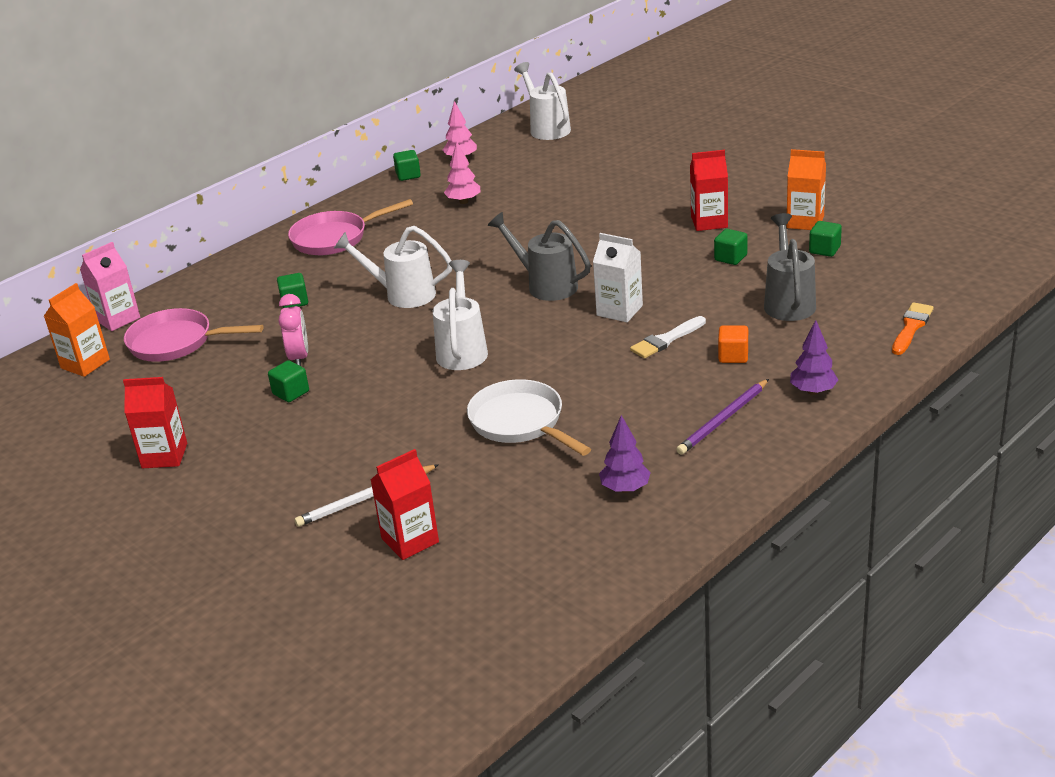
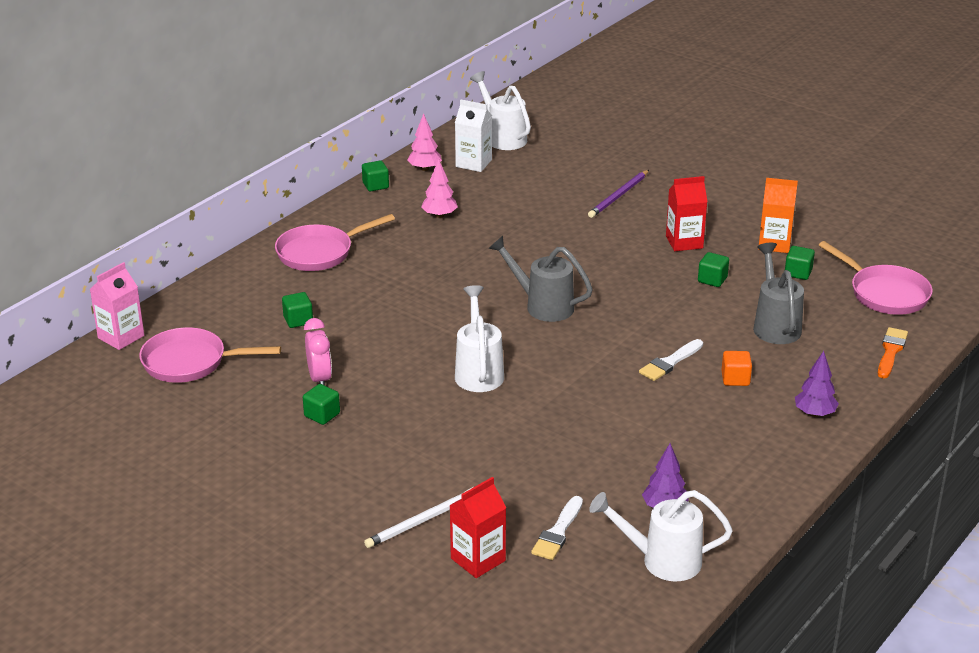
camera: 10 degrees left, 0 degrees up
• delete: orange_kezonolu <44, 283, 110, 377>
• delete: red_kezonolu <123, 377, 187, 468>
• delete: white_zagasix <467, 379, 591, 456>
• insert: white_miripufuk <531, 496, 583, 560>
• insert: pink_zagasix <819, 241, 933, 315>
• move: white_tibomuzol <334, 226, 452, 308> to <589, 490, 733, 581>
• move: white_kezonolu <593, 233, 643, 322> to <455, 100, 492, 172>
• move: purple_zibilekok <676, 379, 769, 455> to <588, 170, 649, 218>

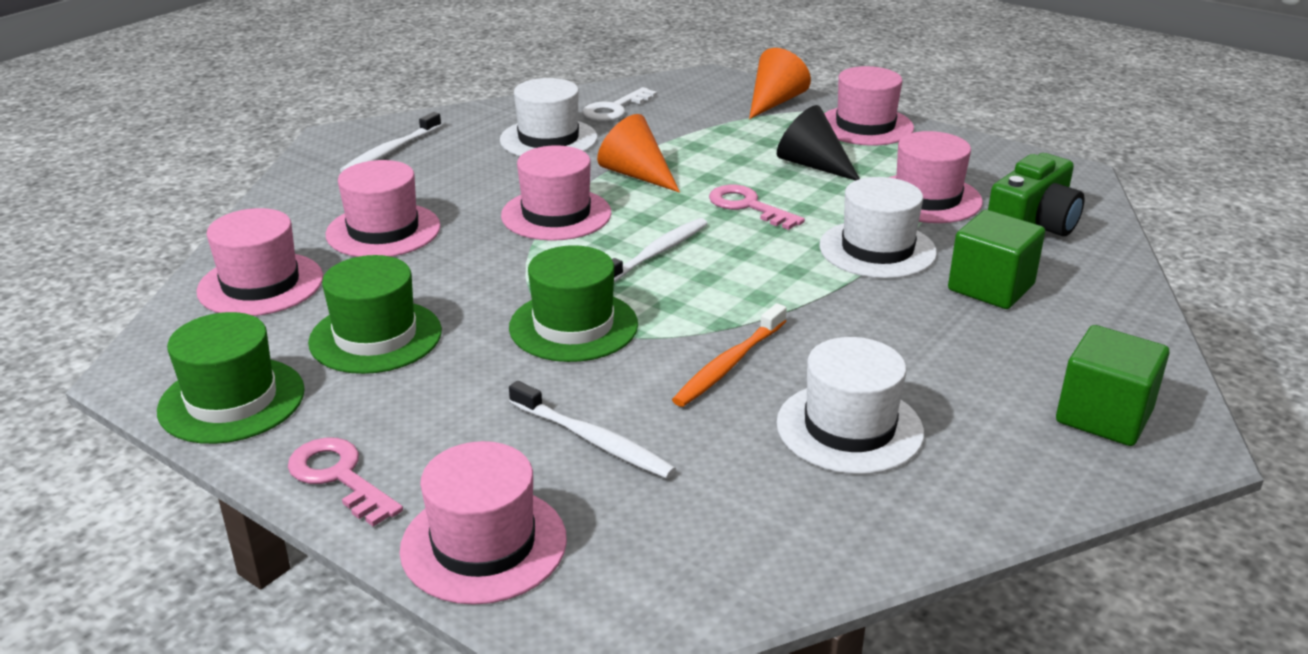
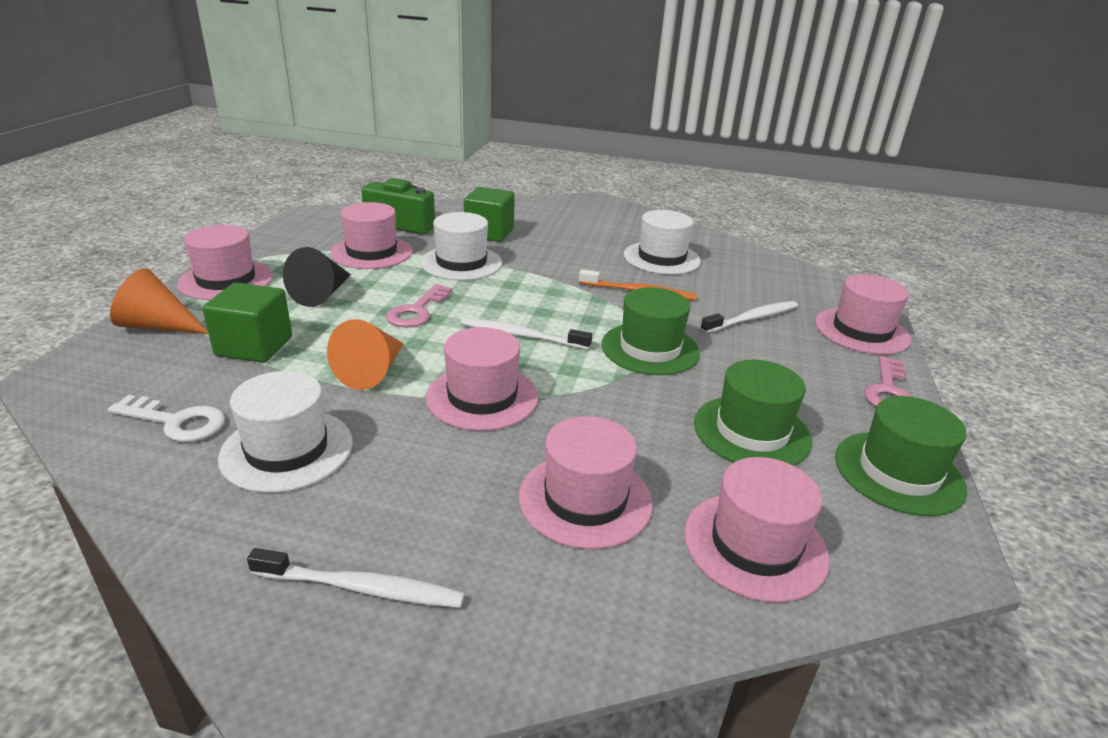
camera: 115 degrees left, 0 degrees up
• move: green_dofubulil <1056, 325, 1169, 446> to <203, 282, 292, 363>
• rotate: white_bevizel <509, 381, 676, 479> = <700, 301, 798, 333> 45 degrees clockwise

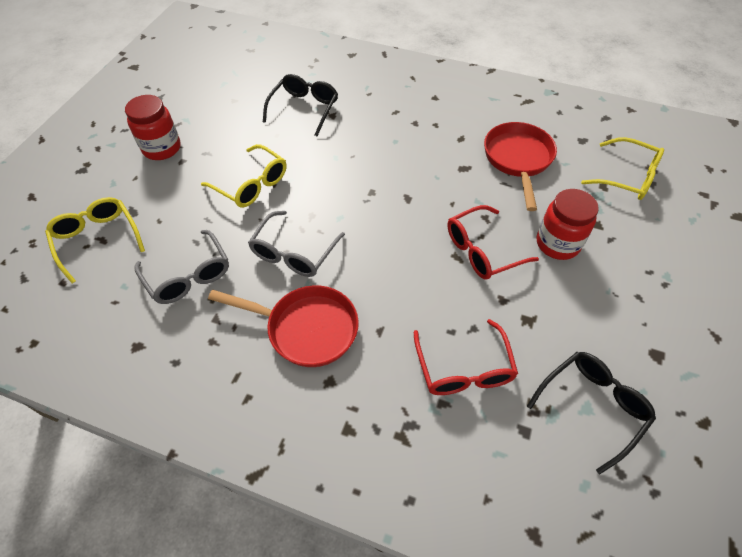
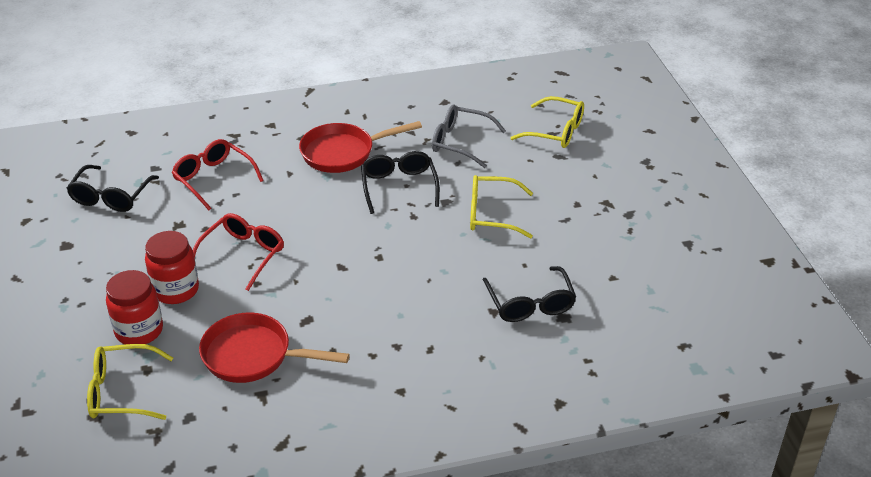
camera: 145 degrees right, 15 degrees down
• move: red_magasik <125, 95, 181, 160> to <106, 270, 163, 344>
• recolor: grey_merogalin <248, 211, 345, 277> to black_merogalin <361, 151, 440, 214>
• rotate: red_zagasix <484, 122, 557, 211> = <199, 312, 350, 383> 135 degrees clockwise

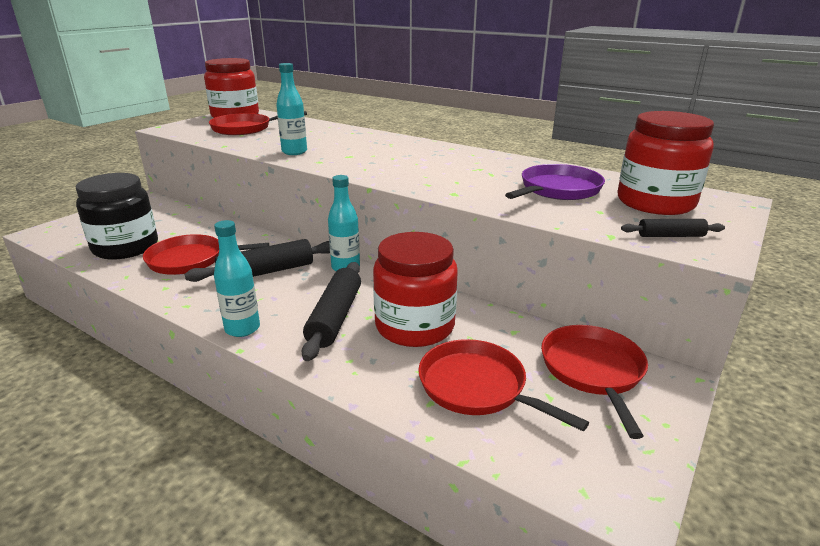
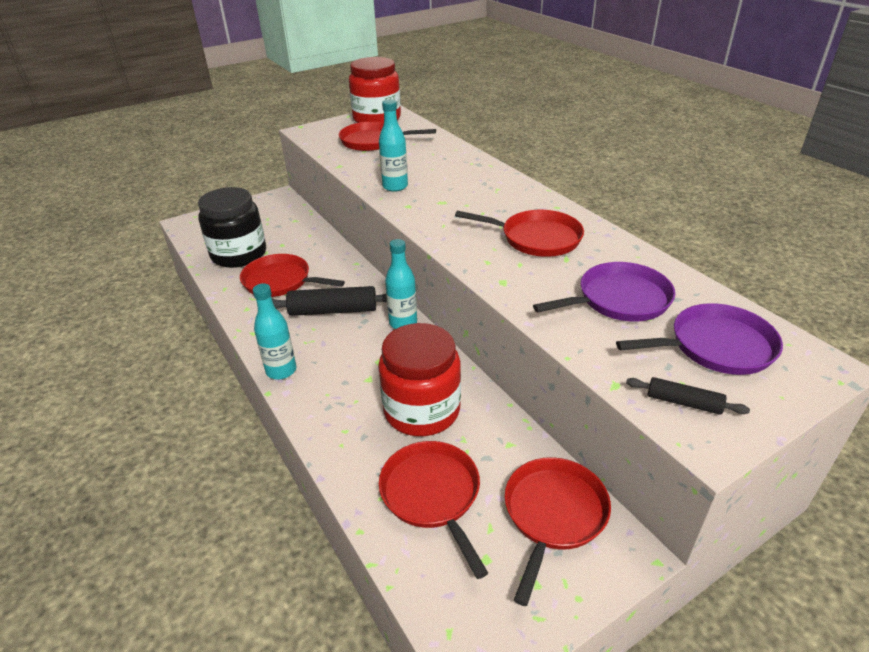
camera: 25 degrees right, 10 degrees up
• delete: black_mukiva <302, 262, 361, 361>
• insert: red_zagasix <455, 210, 584, 257>
• replace: red_magasik <617, 111, 714, 215> to purple_zagasix <616, 303, 783, 375>

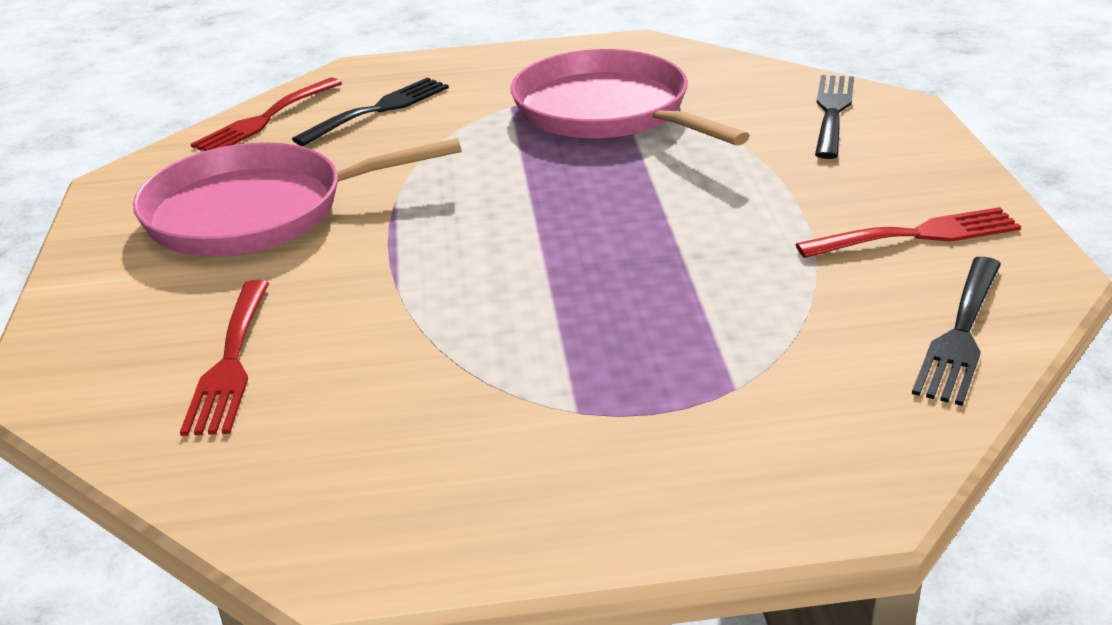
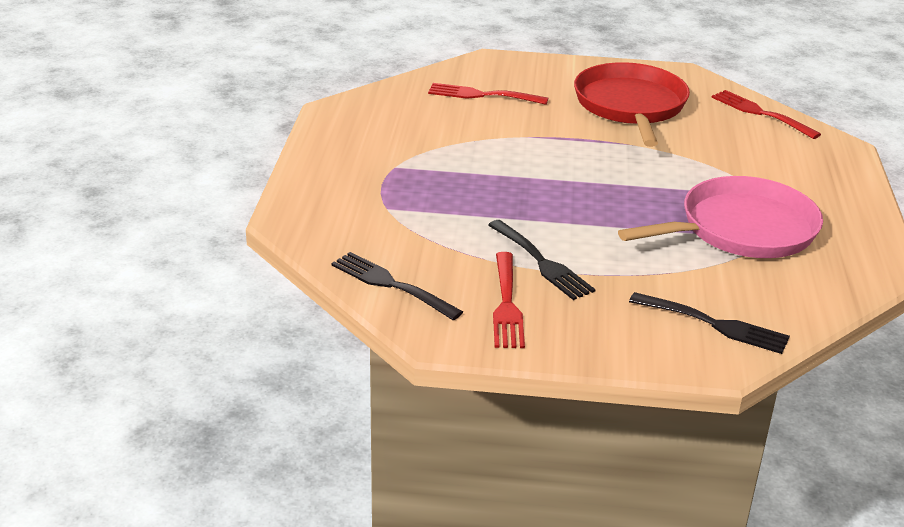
camera: 100 degrees right, 0 degrees up
• move: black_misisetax <292, 77, 449, 146> to <488, 220, 596, 300>
• recolor: pink_zagasix <133, 138, 462, 256> to red_zagasix <574, 62, 690, 147>

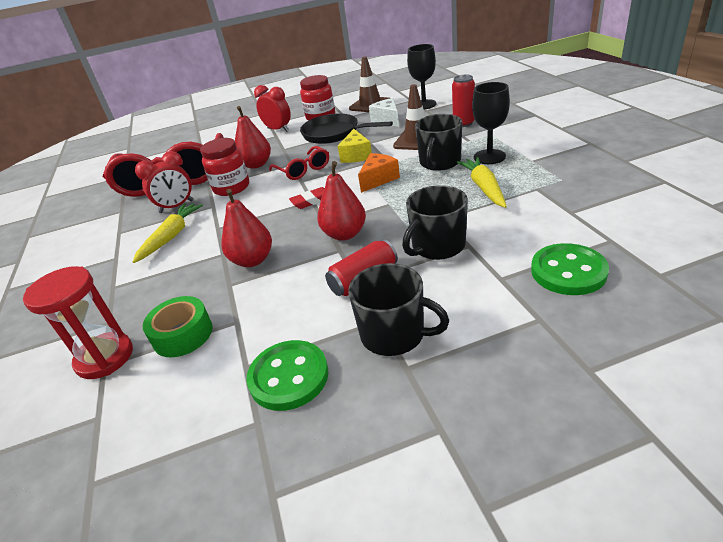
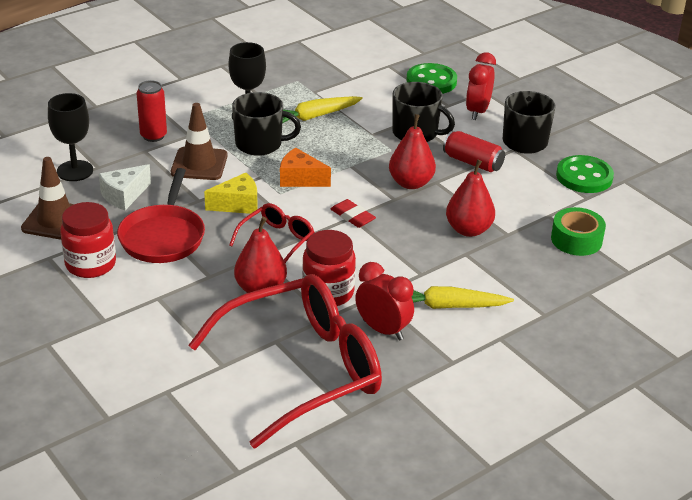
camera: 115 degrees left, 0 degrees up
• delete: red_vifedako <23, 266, 133, 379>
• move: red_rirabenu <254, 85, 291, 132> to <466, 52, 496, 120>
• recolor: black_zagasix <300, 113, 393, 144> to red_zagasix <117, 168, 205, 263>

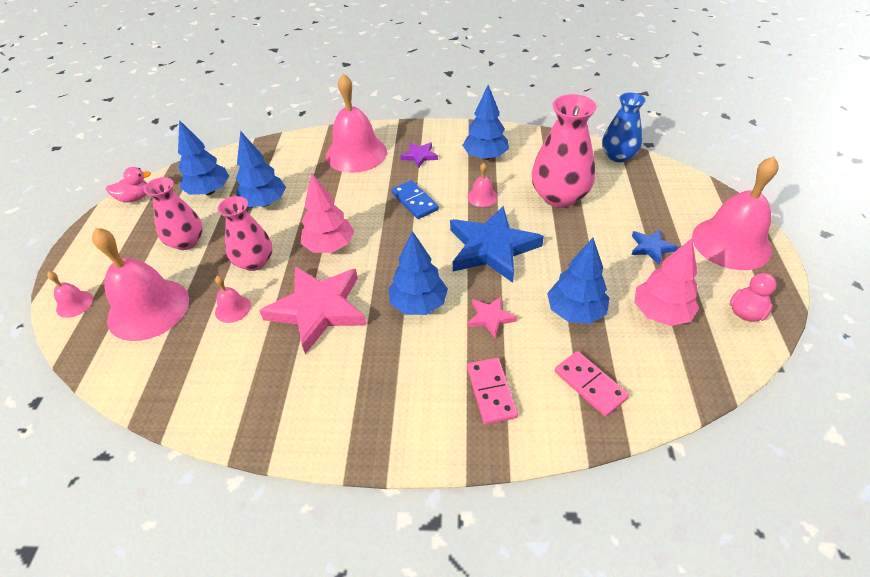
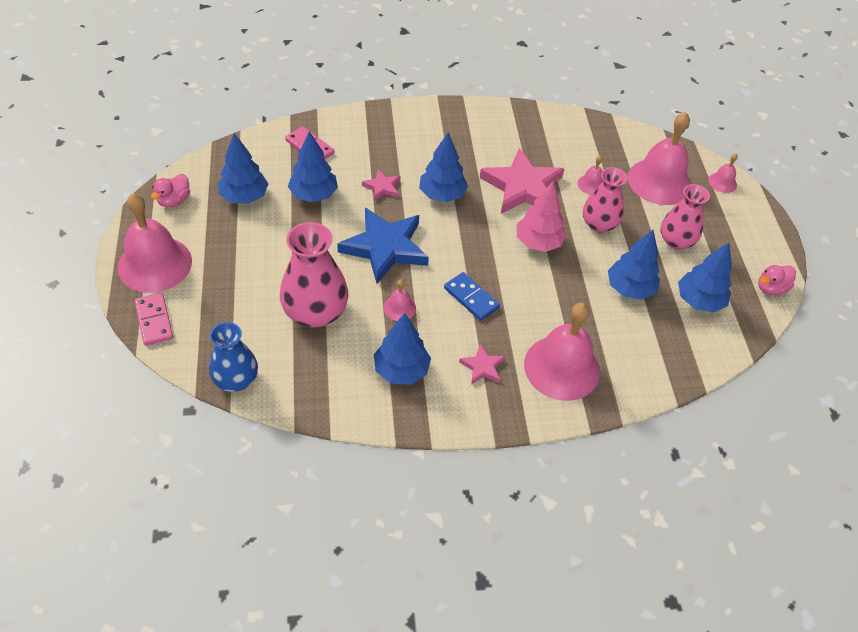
camera: 165 degrees right, 5 degrees up
• delete: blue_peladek <631, 230, 678, 264>
• move: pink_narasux <467, 358, 518, 425> to <135, 293, 173, 346>
• recolor: purple_peladek <400, 142, 438, 168> to pink_peladek <459, 344, 505, 385>
• recolor: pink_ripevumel <634, 238, 699, 326> to blue_ripevumel <218, 133, 269, 204>

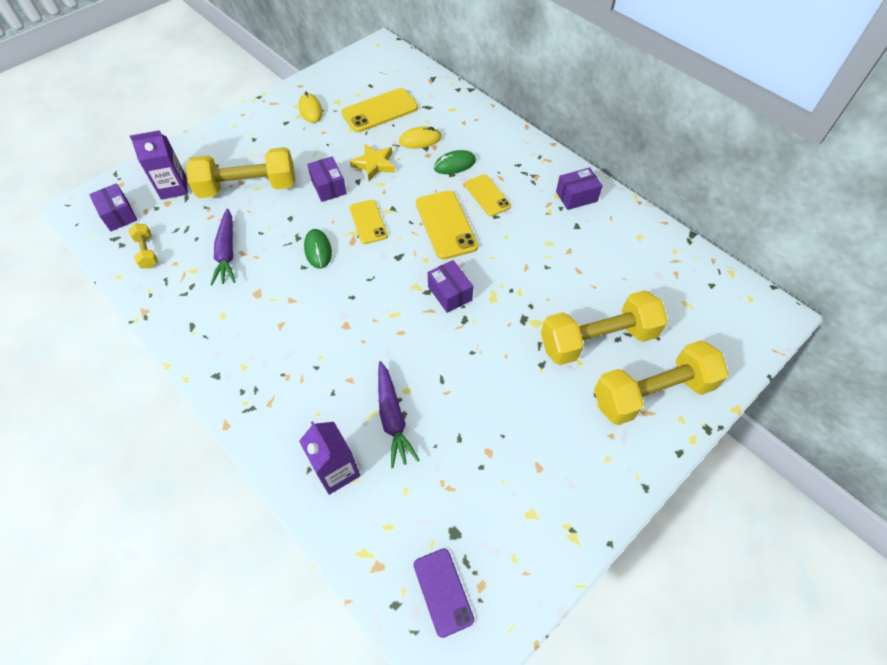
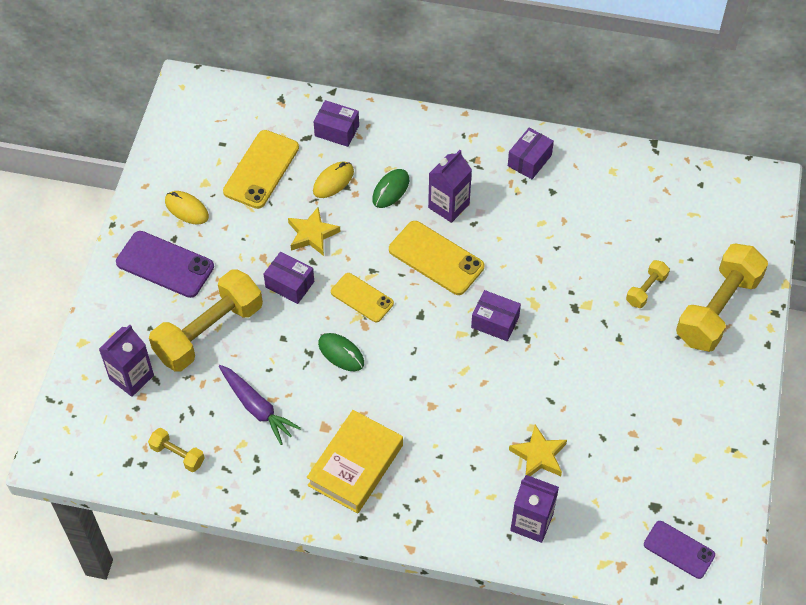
camera: 35 degrees left, 0 degrees up
• insert: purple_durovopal <116, 231, 214, 298>
• insert: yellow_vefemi <306, 410, 403, 513>
• move: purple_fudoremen <89, 183, 137, 231> to <314, 100, 359, 147>
• replace: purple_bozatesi <378, 361, 419, 468> to yellow_peladek <509, 424, 567, 476>
• replace: yellow_durovopal <465, 174, 511, 216> to purple_kezonolu <428, 150, 472, 223>
• resize: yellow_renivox <541, 290, 668, 365> = <626, 260, 670, 308> x0.46

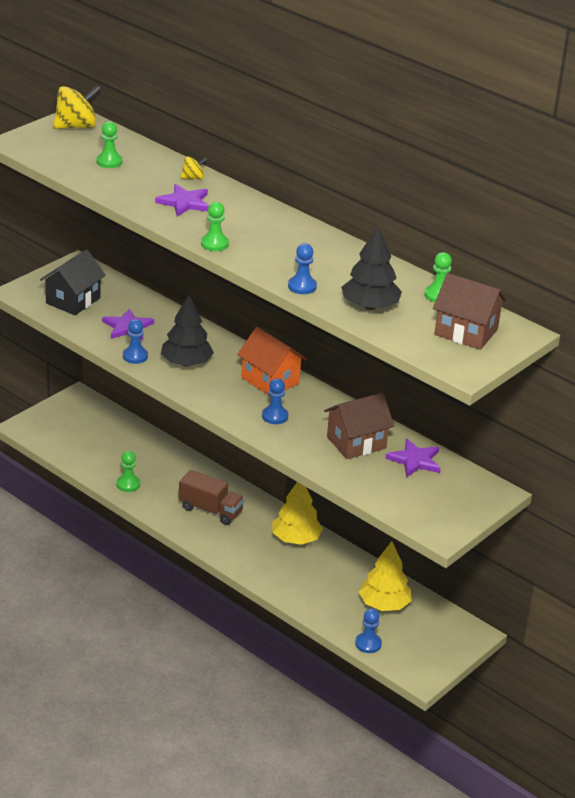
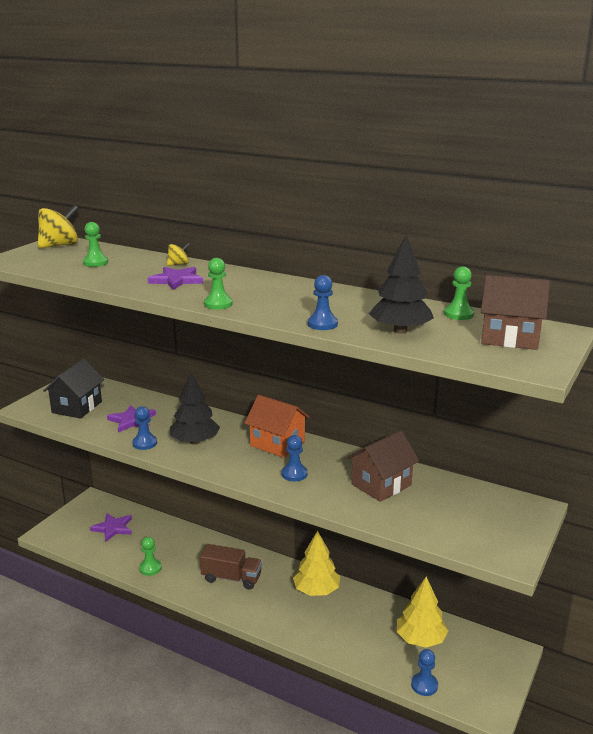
camera: 10 degrees left, 10 degrees down
• move: purple_peladek <385, 439, 441, 477> to <90, 513, 132, 542>

